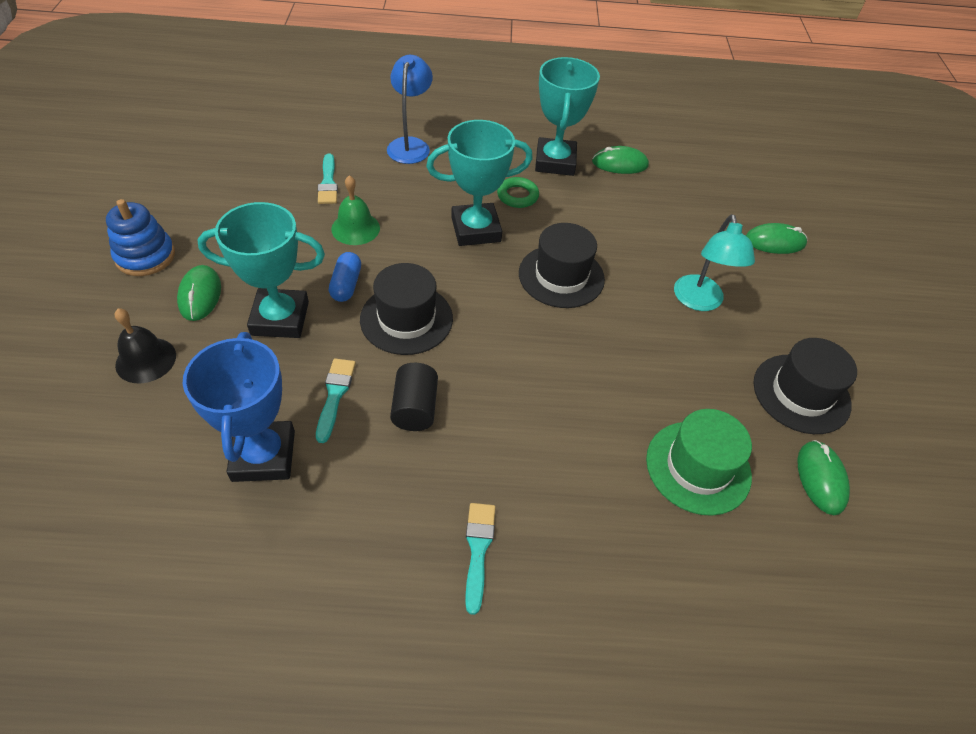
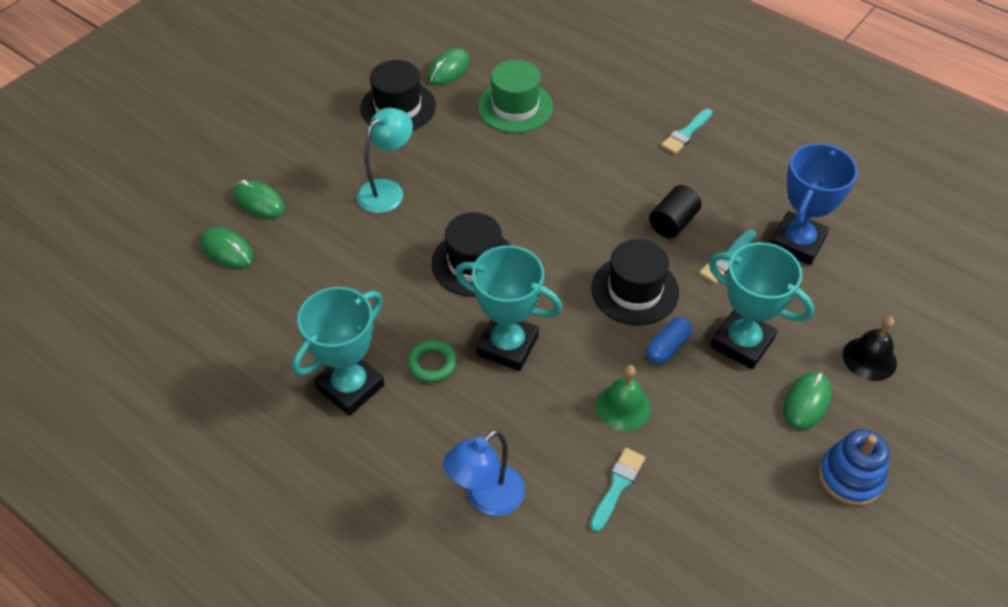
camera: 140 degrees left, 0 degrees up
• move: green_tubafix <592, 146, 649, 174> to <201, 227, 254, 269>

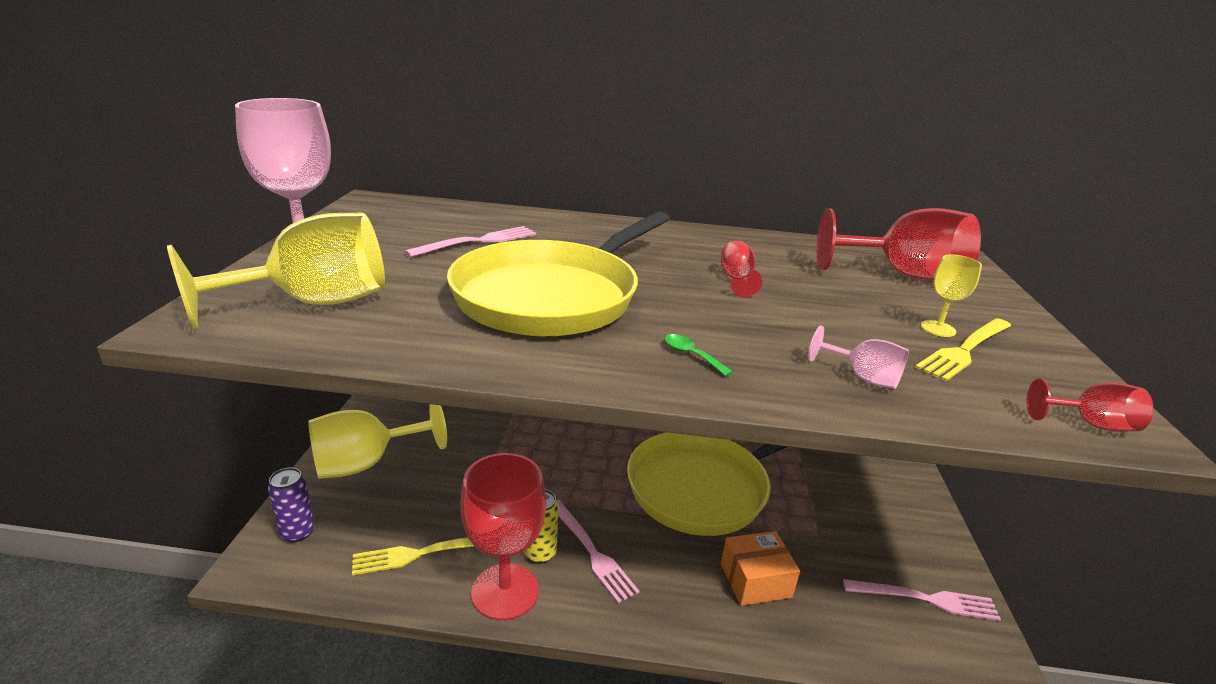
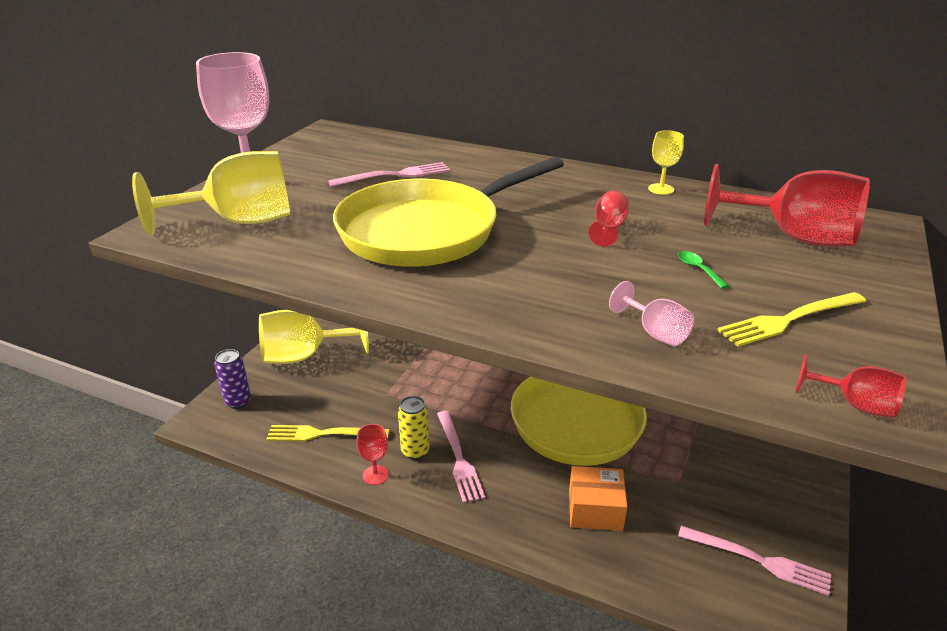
camera: 20 degrees right, 5 degrees up
• move: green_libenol <664, 334, 733, 376> to <678, 251, 729, 289>
• move: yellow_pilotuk <921, 255, 982, 337> to <648, 130, 684, 195>
• resize: red_pilotuk <461, 453, 546, 621> = <357, 424, 389, 485> x0.46

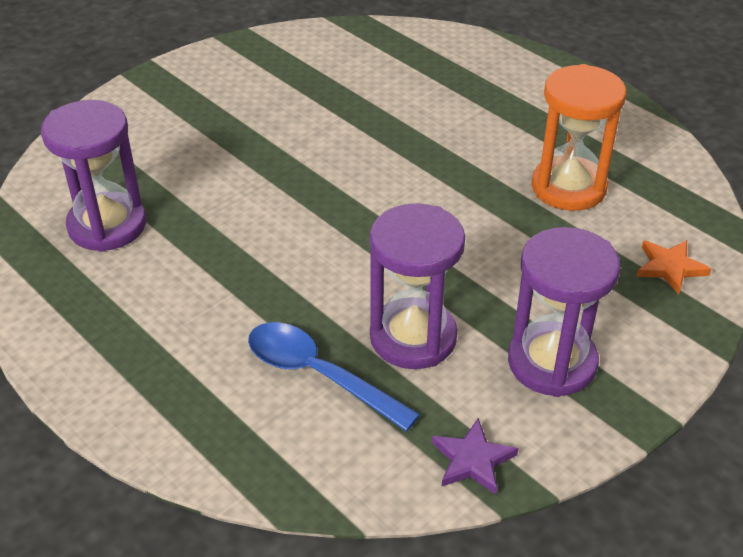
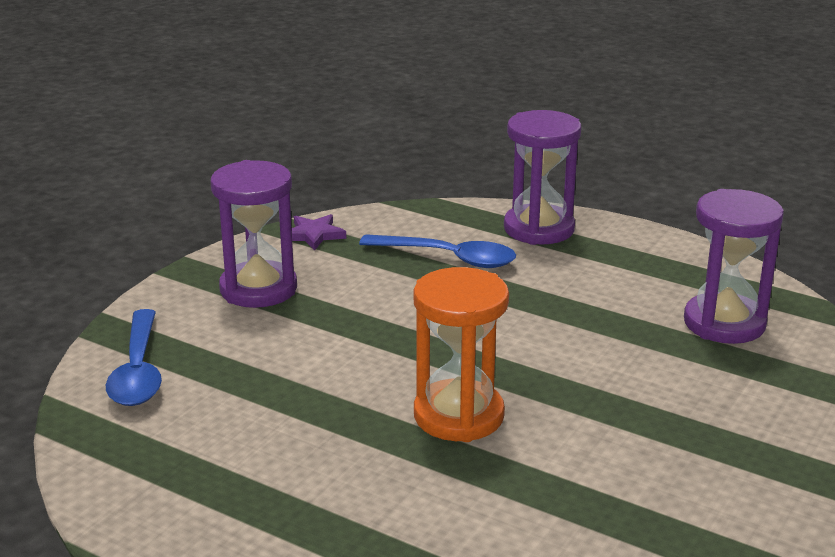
camera: 165 degrees right, 15 degrees down
• move: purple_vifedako <370, 203, 465, 369> to <504, 110, 581, 245>
• move: orange_vifedako <532, 64, 627, 211> to <413, 267, 509, 442>
• replace: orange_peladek <636, 240, 711, 294> to blue_libenol <106, 309, 162, 406>

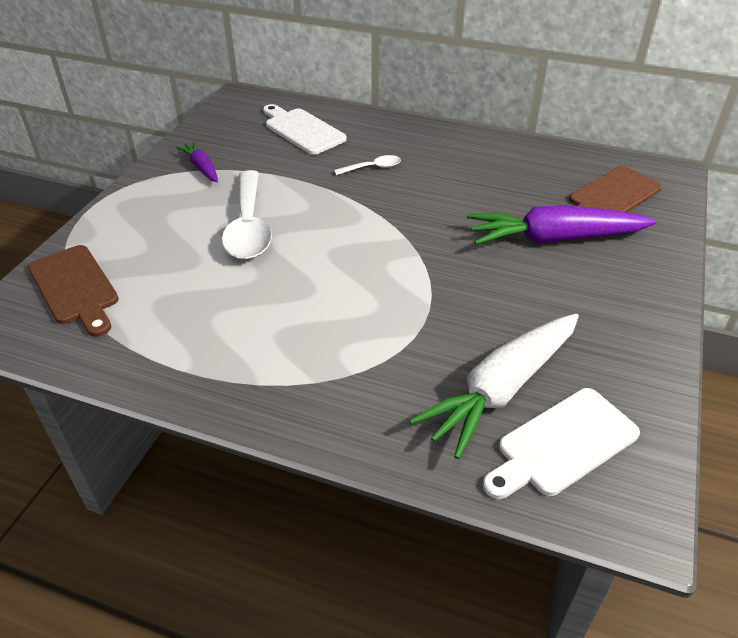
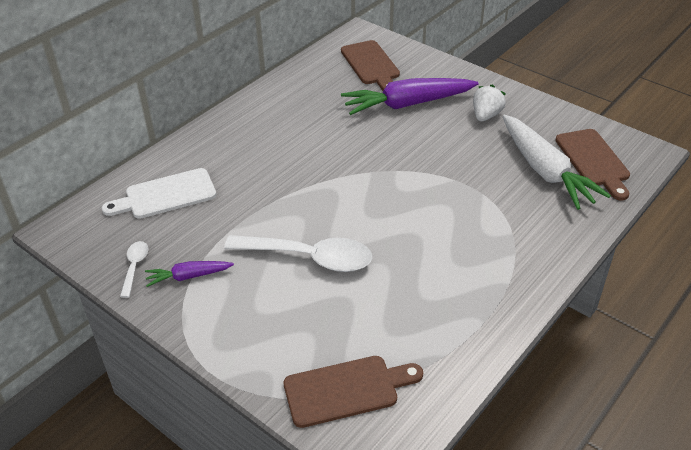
camera: 70 degrees left, 0 degrees up
• insert: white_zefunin <473, 85, 506, 121>
• move: white_libenol <334, 155, 401, 175> to <120, 241, 148, 298>
• recolor: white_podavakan <483, 388, 640, 499> to brown_podavakan <555, 129, 630, 201>
• rotate: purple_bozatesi <467, 205, 656, 245> = <341, 78, 478, 115> 60 degrees clockwise

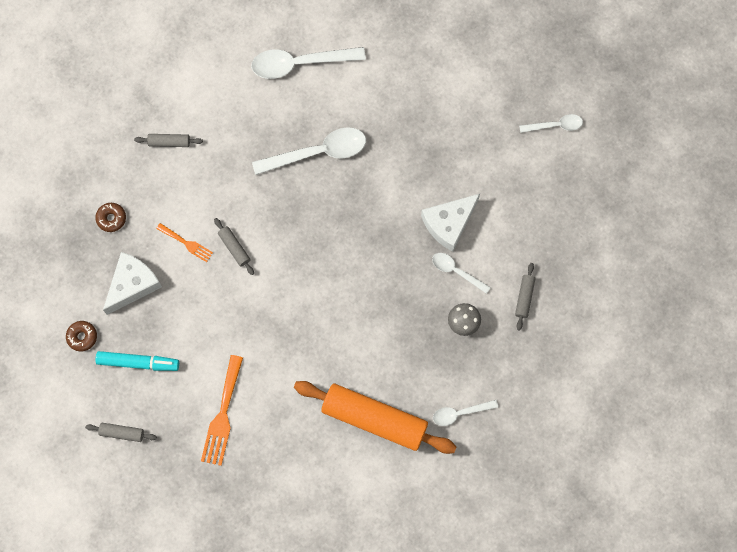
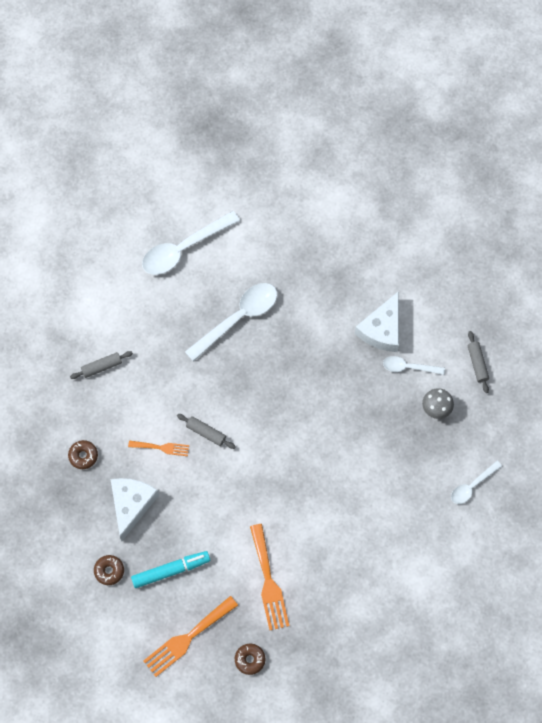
camera: 25 degrees left, 5 degrees down
• delete: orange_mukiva <294, 381, 456, 454>
• delete: white_libenol <519, 114, 583, 133>
• insert: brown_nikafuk <235, 644, 265, 675>
• replace: grey_mukiva <85, 423, 157, 442> to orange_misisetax <144, 596, 238, 677>

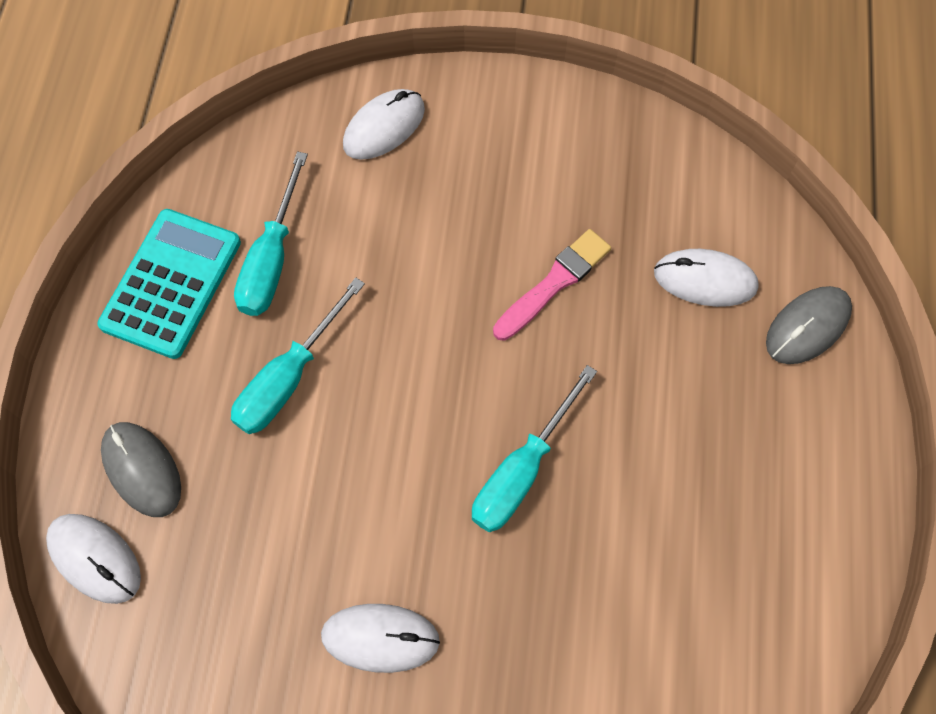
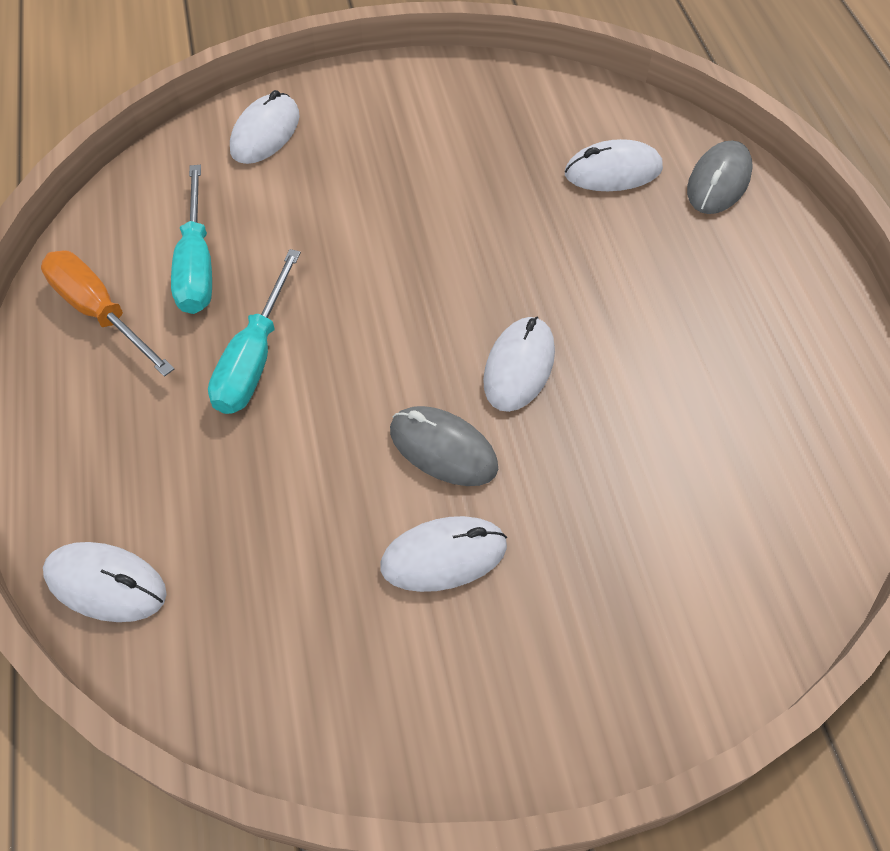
camera: 20 degrees left, 10 degrees down
• delete: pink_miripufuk <493, 229, 611, 341>
• move: grey_tubafix <101, 422, 181, 517> to <390, 406, 498, 486>
• replace: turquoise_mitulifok <97, 209, 241, 359> to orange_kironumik <41, 251, 174, 377>
• replace: turquoise_kironumik <472, 365, 597, 532> to white_tubafix <483, 317, 555, 412>

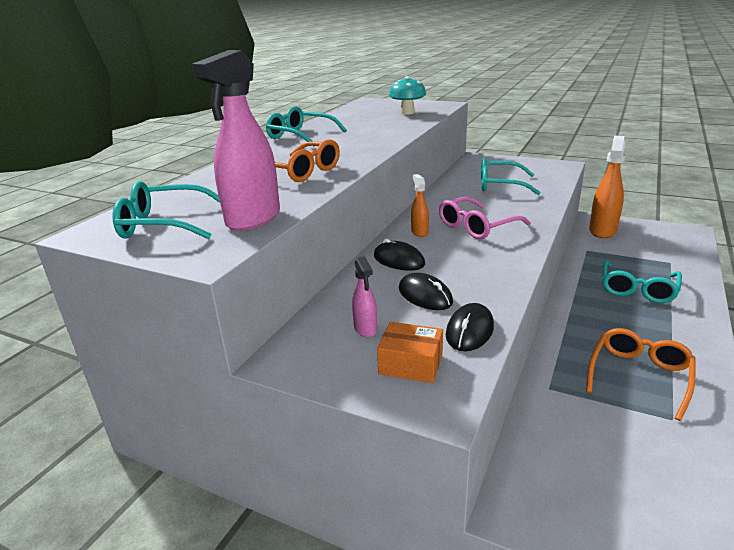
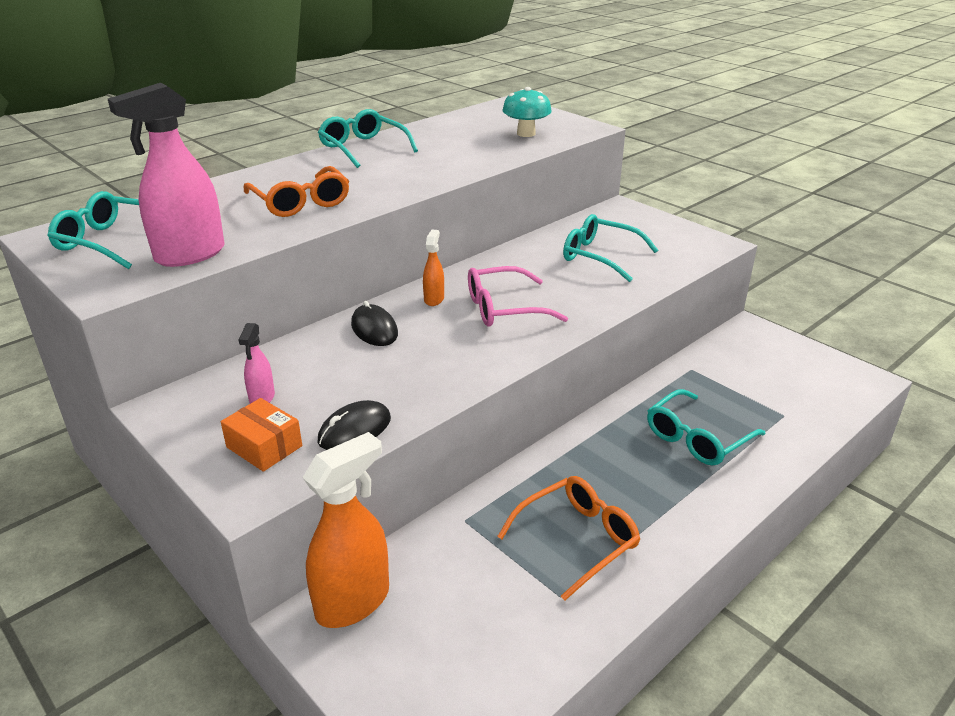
camera: 20 degrees right, 5 degrees up
• delete: black_tubafix <399, 273, 453, 310>
• move: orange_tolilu <589, 135, 626, 238> to <302, 432, 389, 628>

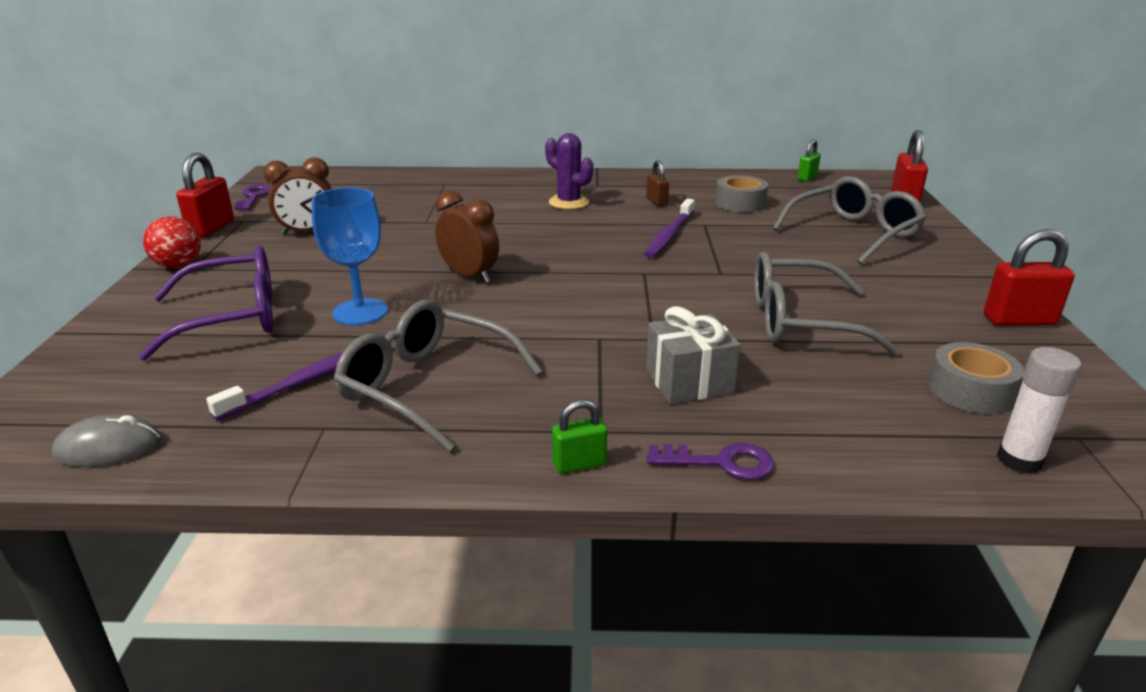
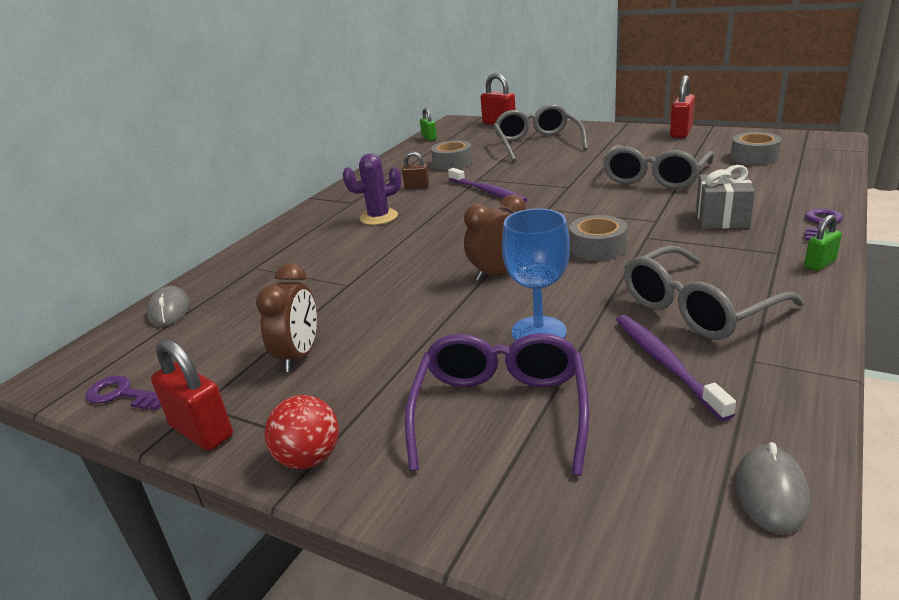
camera: 60 degrees left, 0 degrees up
• delete: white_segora <997, 347, 1082, 474>
• insert: grey_tubafix <147, 286, 190, 327>
• insert: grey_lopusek <569, 215, 627, 261>
• rotate: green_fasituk <552, 400, 607, 473> = <804, 215, 842, 271> 45 degrees clockwise

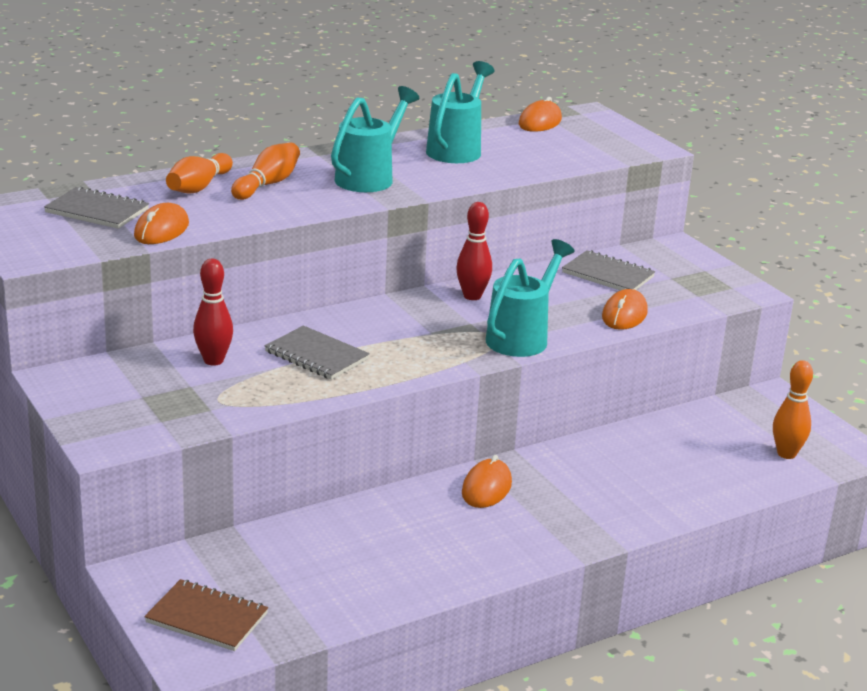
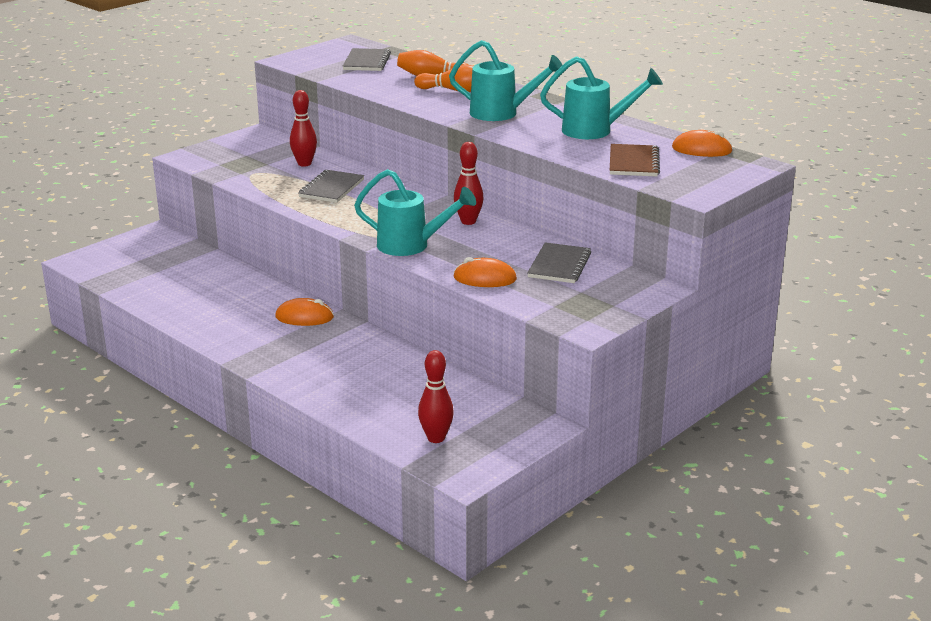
camera: 75 degrees right, 0 degrees up
• delete: orange_tubafix <134, 203, 189, 244>
• move: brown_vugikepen <144, 579, 268, 651> to <610, 144, 660, 177>
• recolor: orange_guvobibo <773, 360, 813, 459> to red_guvobibo <418, 350, 454, 443>

